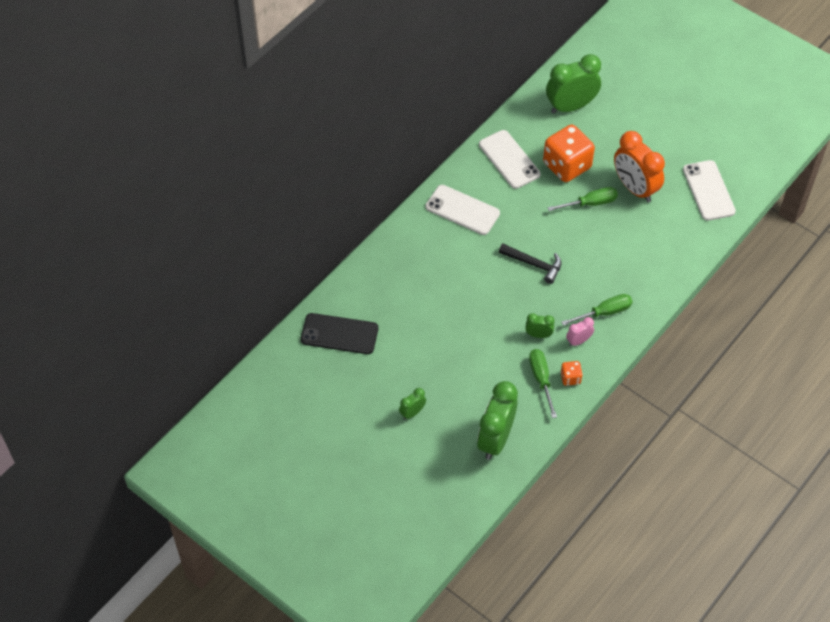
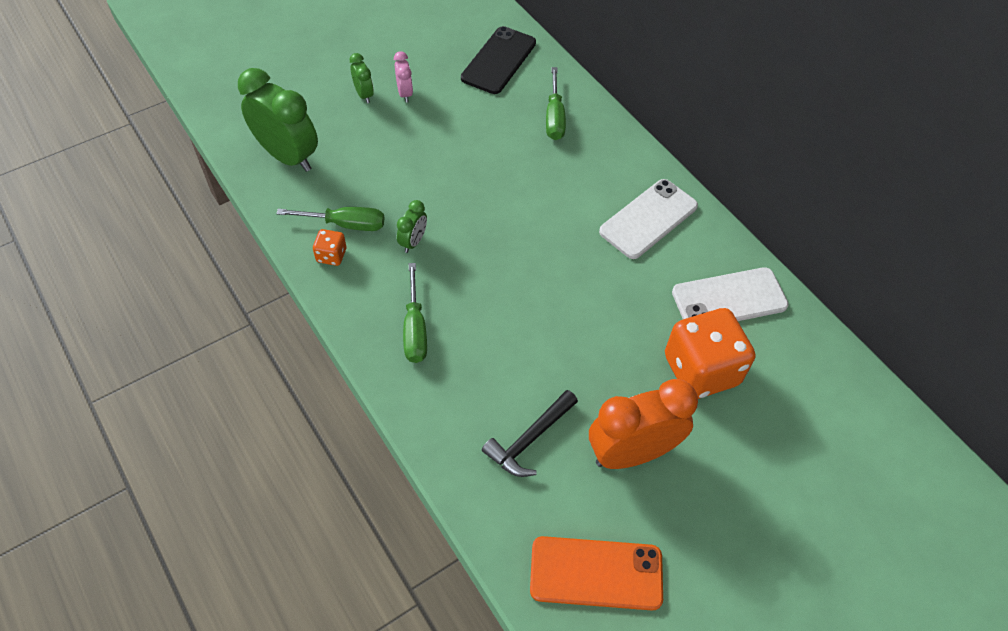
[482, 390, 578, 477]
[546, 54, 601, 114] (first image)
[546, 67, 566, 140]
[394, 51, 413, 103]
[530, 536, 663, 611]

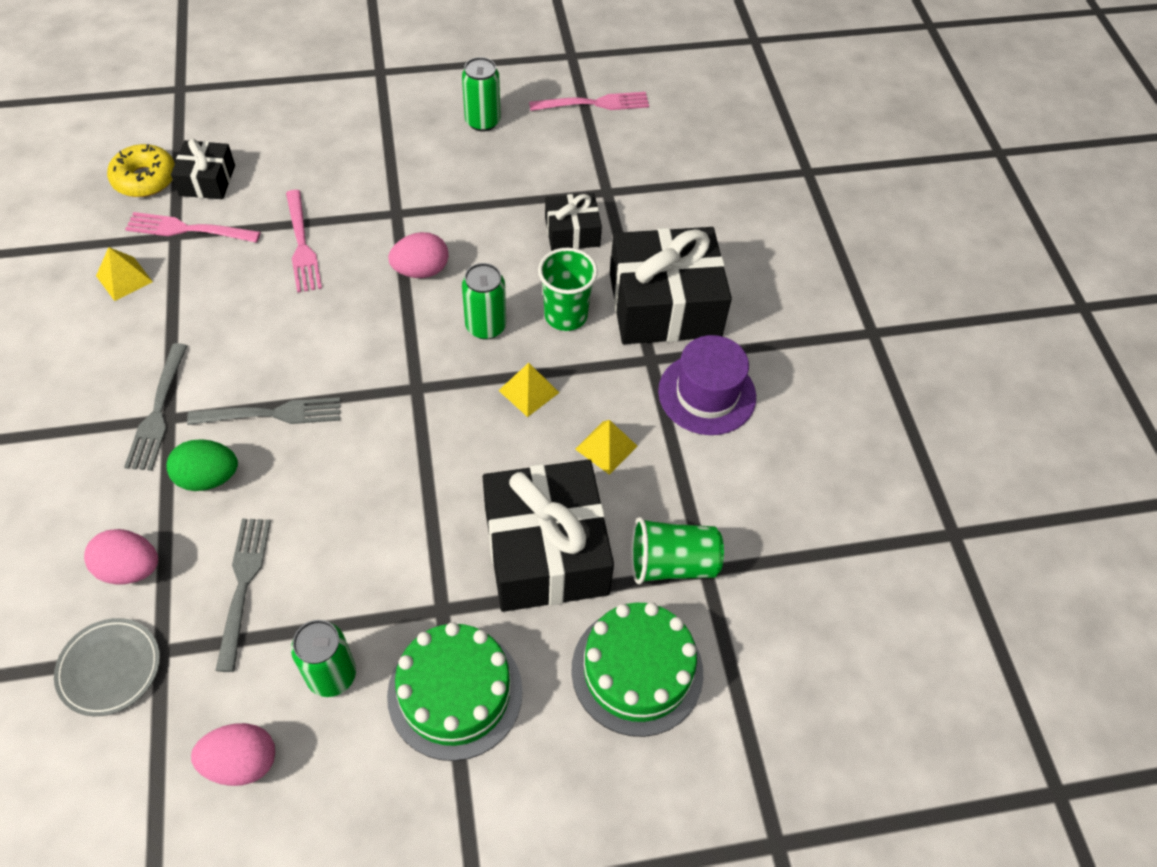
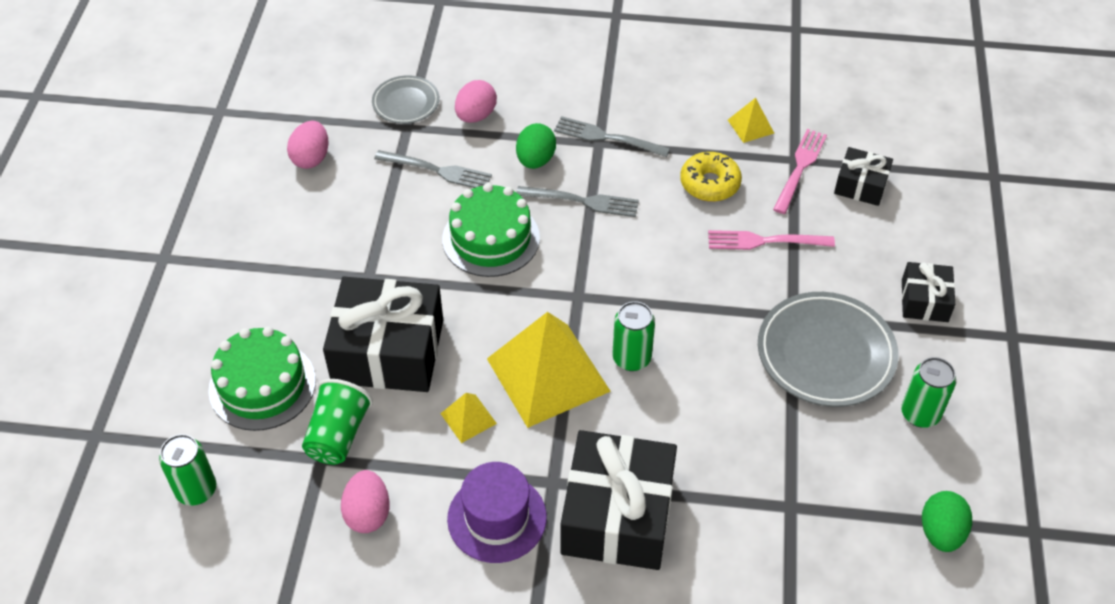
[680, 152, 742, 202]
[516, 186, 639, 217]
[159, 434, 217, 506]
[442, 183, 540, 277]
[341, 470, 390, 533]
[487, 312, 611, 428]
[922, 491, 972, 552]
[538, 248, 598, 331] (first image)
[902, 262, 955, 322]
[758, 292, 899, 407]

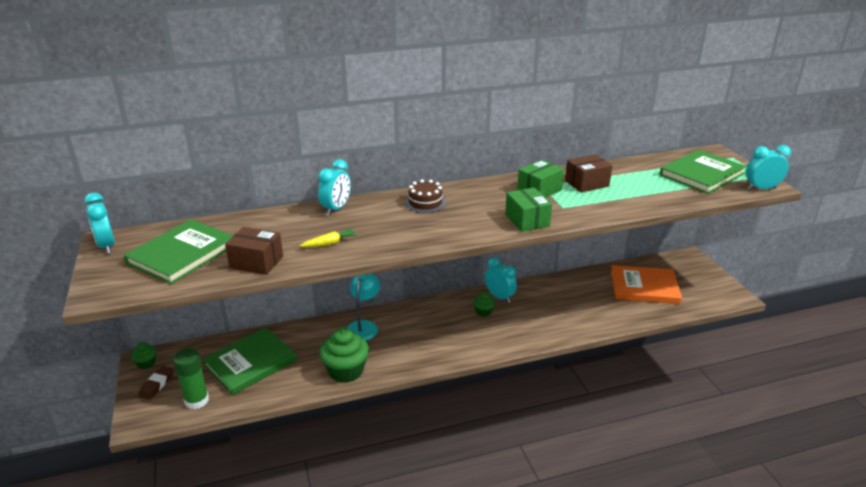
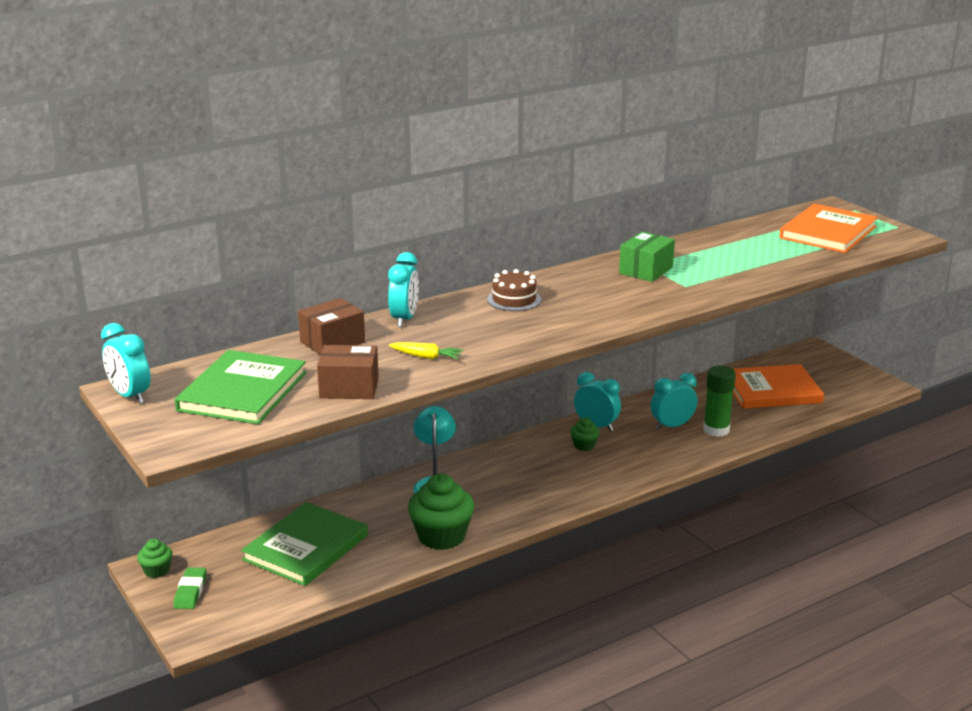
[173, 567, 206, 609]
[703, 365, 736, 437]
[389, 342, 464, 359]
[505, 187, 552, 232] (first image)
[298, 298, 365, 355]
[779, 204, 878, 253]
[651, 373, 697, 430]

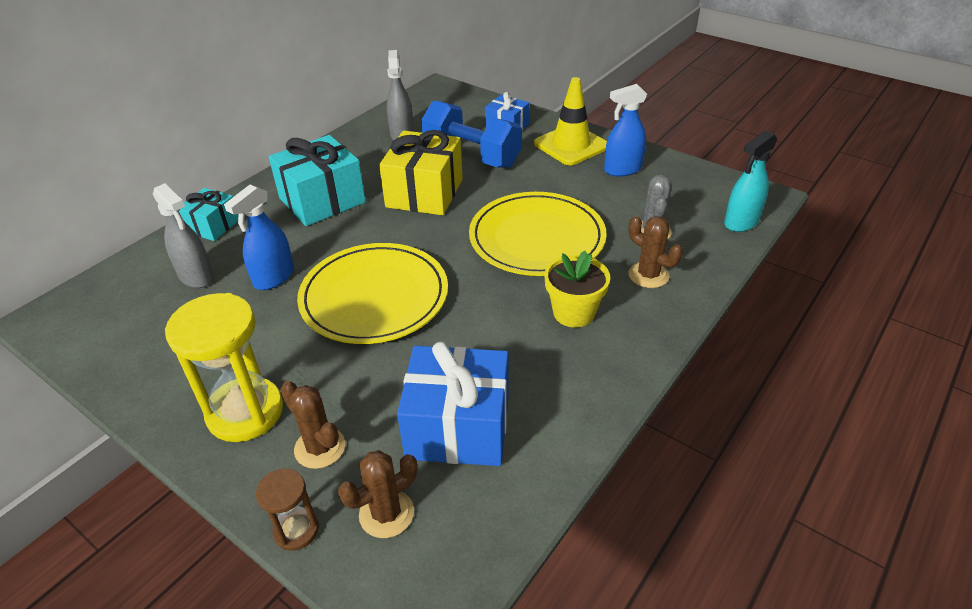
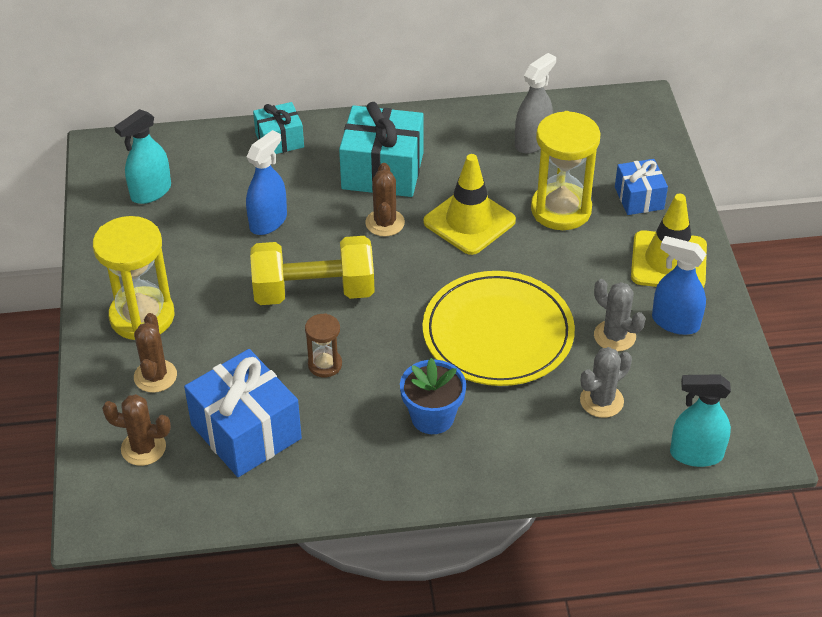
[153, 183, 214, 288] (first image)
[246, 130, 287, 235]
[305, 313, 342, 377]
[250, 236, 375, 305]
[424, 154, 516, 255]
[531, 111, 601, 230]
[400, 358, 466, 434]
[365, 163, 405, 236]
[114, 109, 171, 204]
[594, 279, 645, 352]

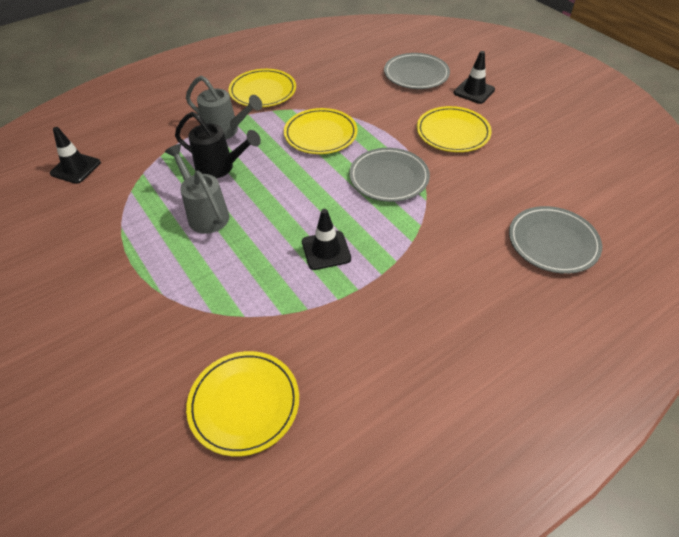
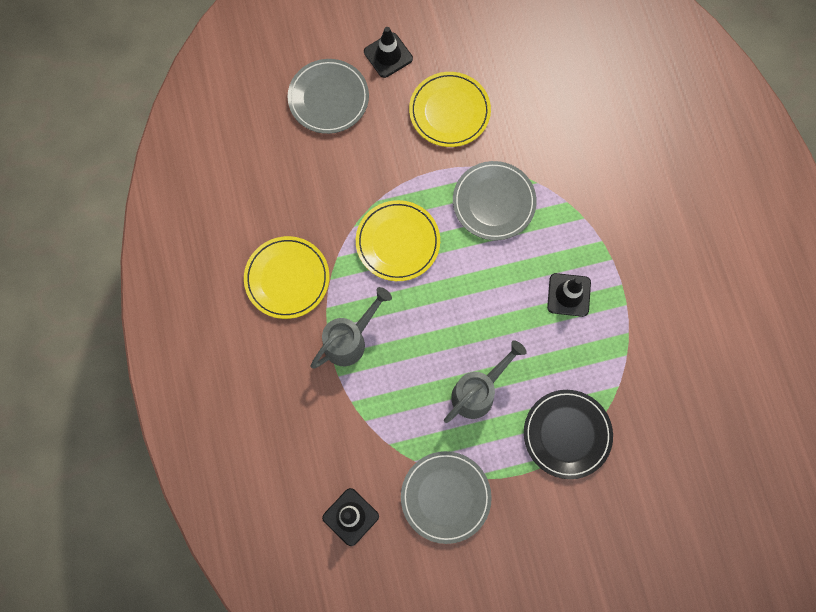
[444, 340, 527, 423]
[175, 112, 261, 178] (first image)
[186, 351, 299, 456] (first image)
[401, 451, 492, 544]
[524, 390, 613, 479]

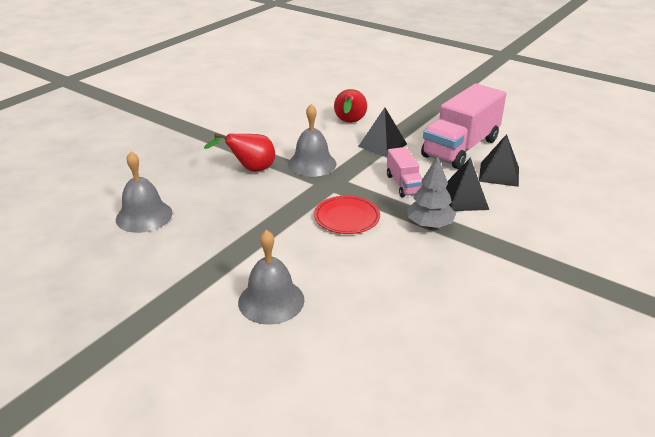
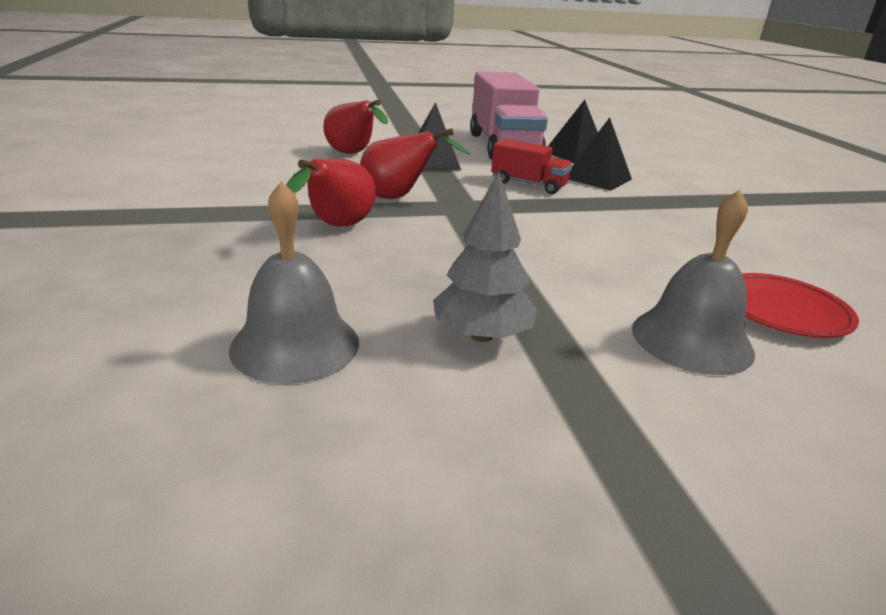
[360, 128, 470, 199]
[742, 273, 859, 338]
[491, 139, 573, 194]
[433, 171, 537, 342]

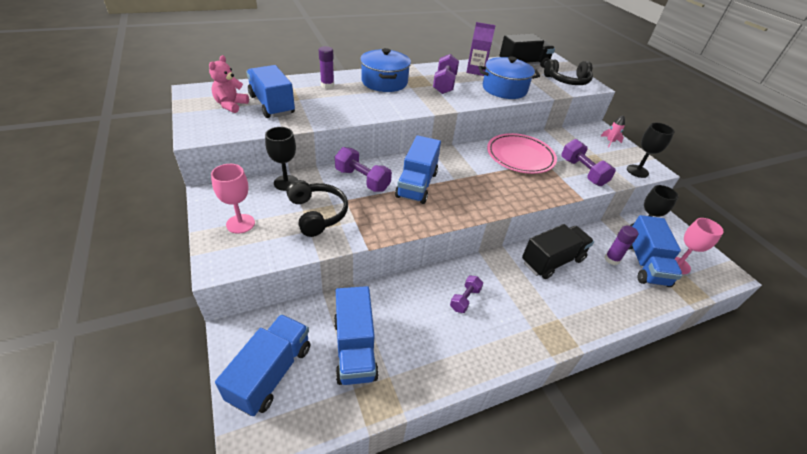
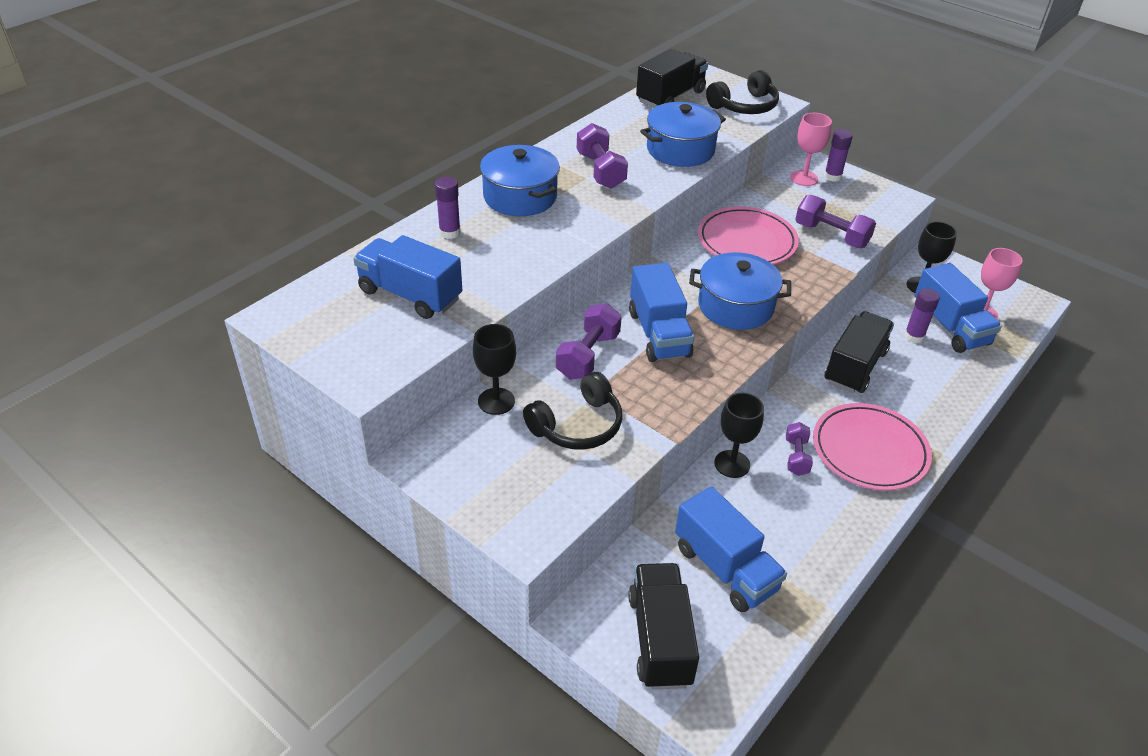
[209, 55, 249, 113] (first image)
[790, 113, 832, 186]
[628, 563, 699, 690]
[523, 372, 622, 450]
[556, 303, 622, 380]
[466, 22, 496, 76] (first image)
[824, 129, 853, 182]
[714, 392, 764, 478]
[689, 252, 791, 330]
[813, 403, 932, 491]

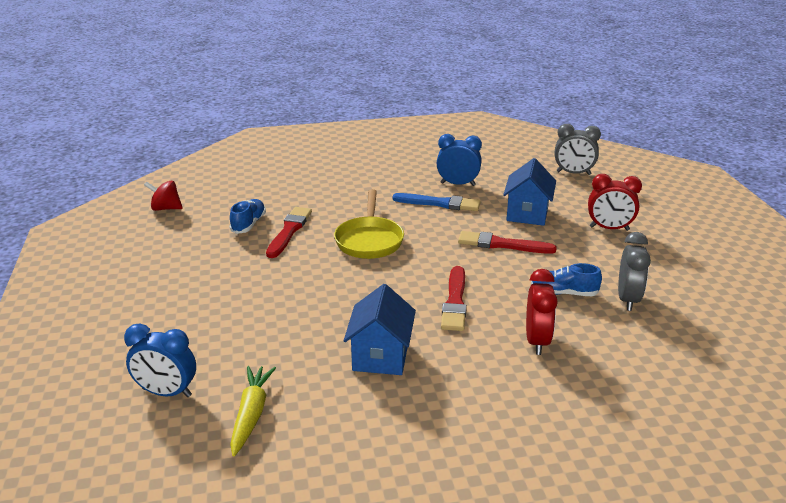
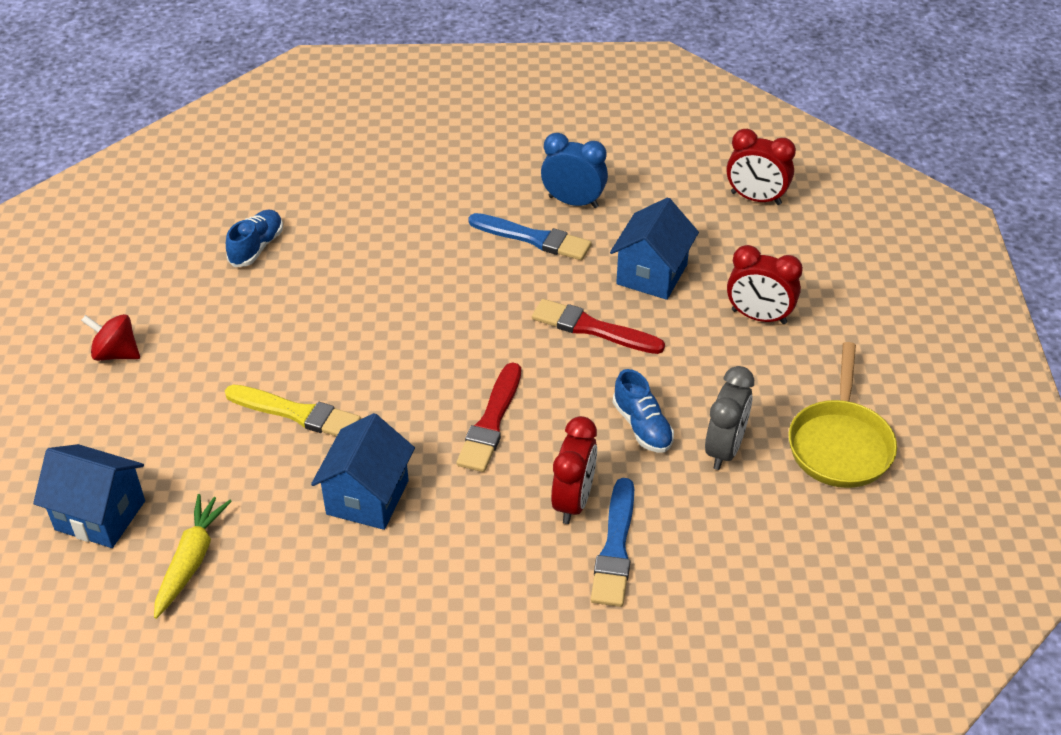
[33, 444, 145, 548]
[81, 314, 140, 361]
[266, 207, 312, 258] (first image)
[789, 342, 897, 488]
[613, 369, 674, 453]
[727, 129, 796, 205]
[225, 385, 361, 437]
[591, 478, 634, 607]

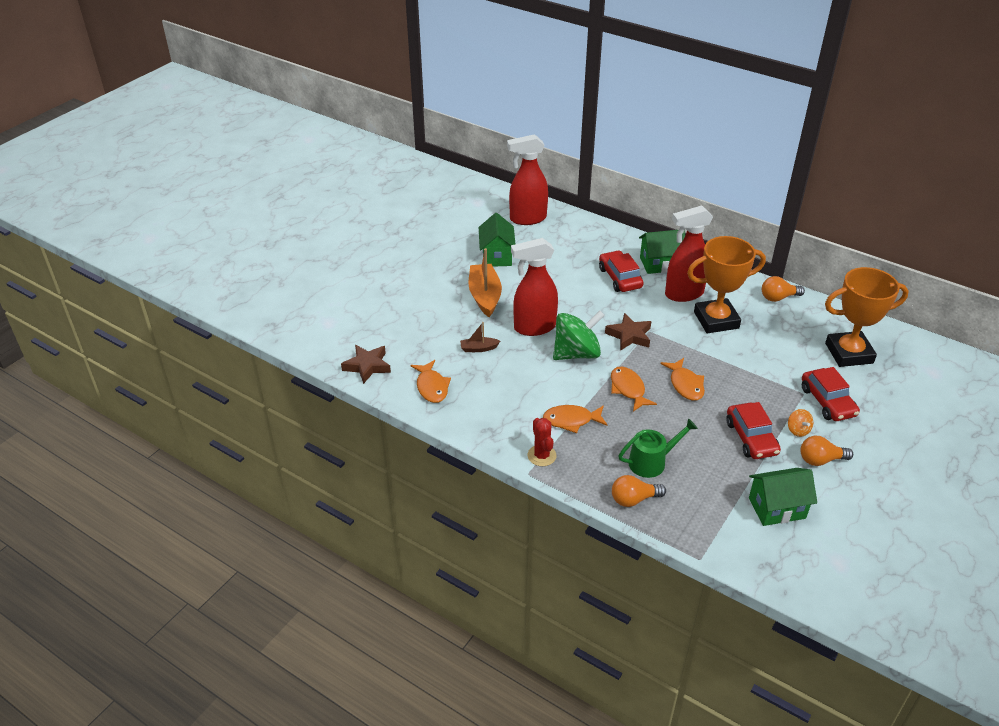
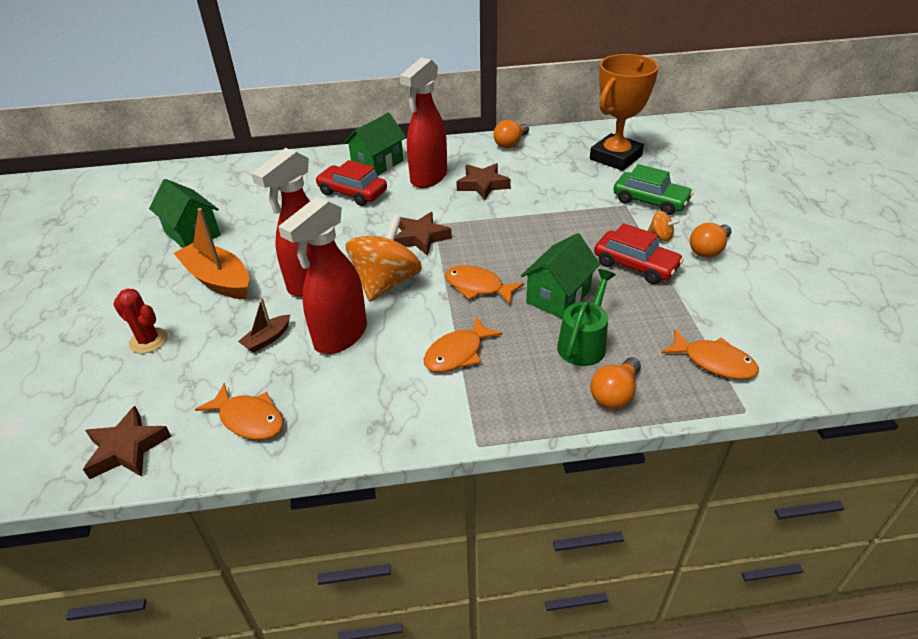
[278, 196, 367, 354]
[113, 289, 168, 354]
[346, 215, 422, 302]
[662, 329, 759, 379]
[456, 163, 511, 200]
[521, 233, 600, 319]
[613, 164, 693, 215]

